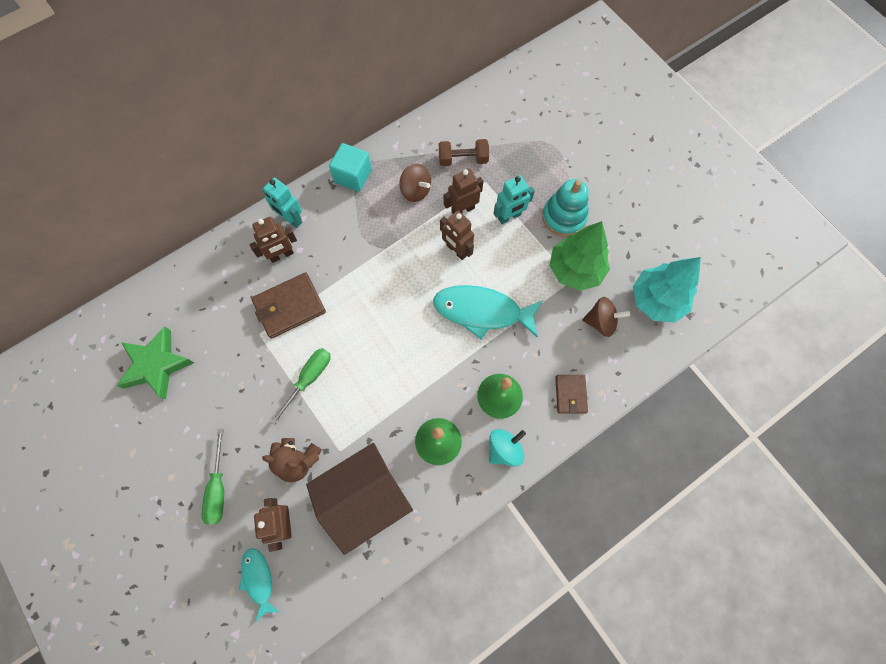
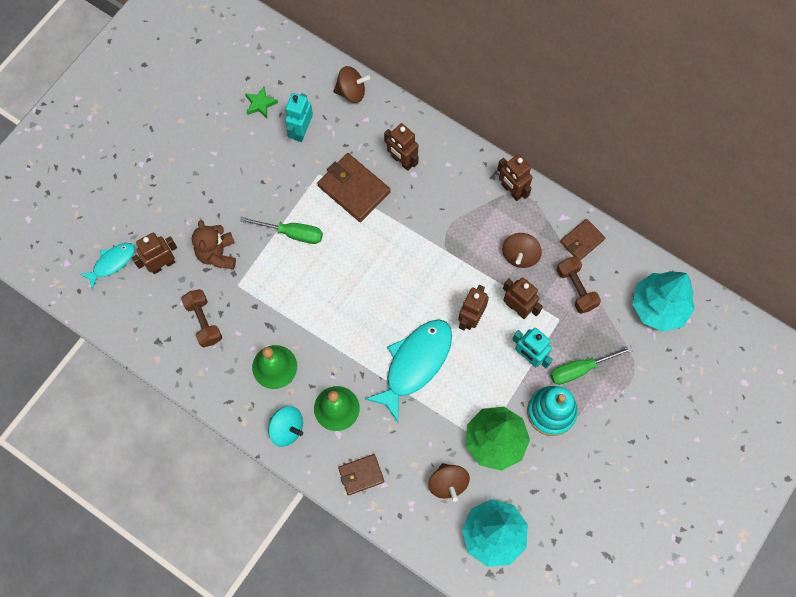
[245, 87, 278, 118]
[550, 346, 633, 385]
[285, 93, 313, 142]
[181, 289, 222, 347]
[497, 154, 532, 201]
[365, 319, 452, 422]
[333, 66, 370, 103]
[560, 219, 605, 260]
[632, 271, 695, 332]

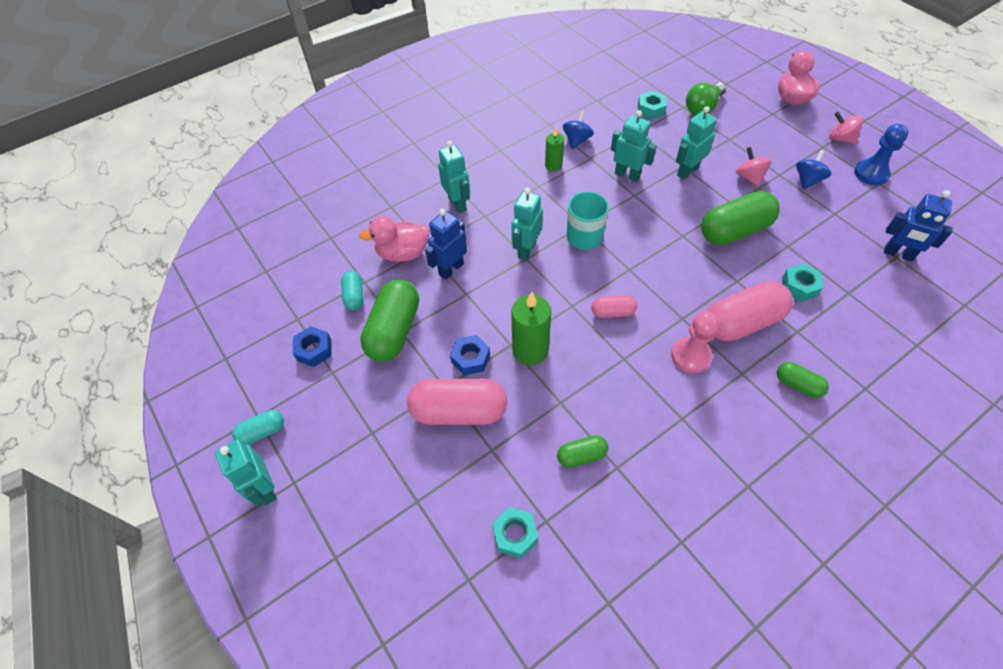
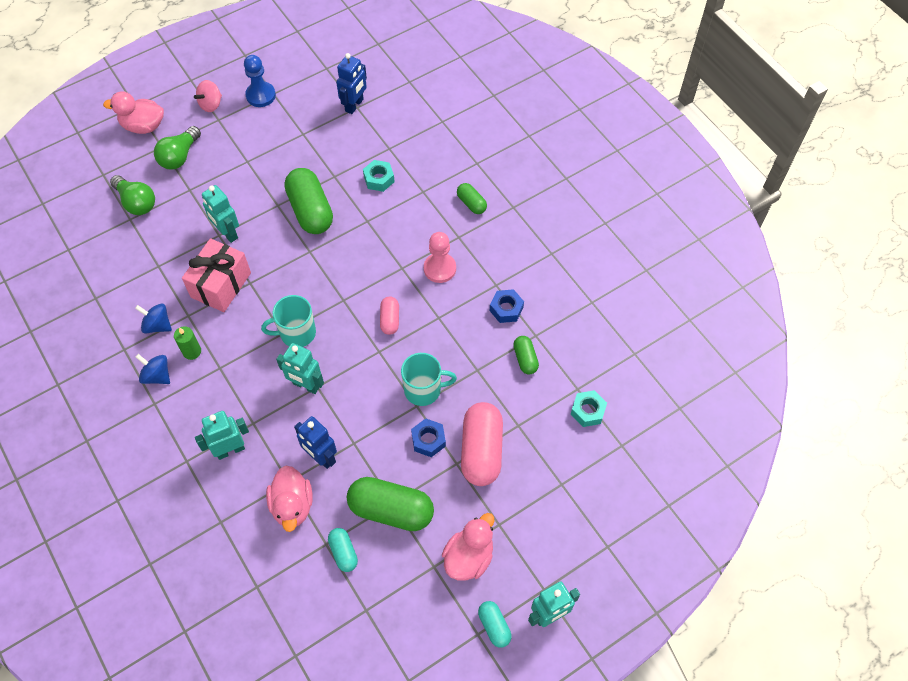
[490, 289, 524, 323]
[328, 528, 358, 572]
[401, 353, 457, 406]
[182, 238, 251, 312]
[638, 91, 667, 120] (first image)
[708, 281, 793, 341] (first image)
[736, 147, 772, 187] (first image)
[457, 183, 487, 214]
[136, 354, 170, 384]
[154, 126, 201, 170]
[442, 513, 494, 581]

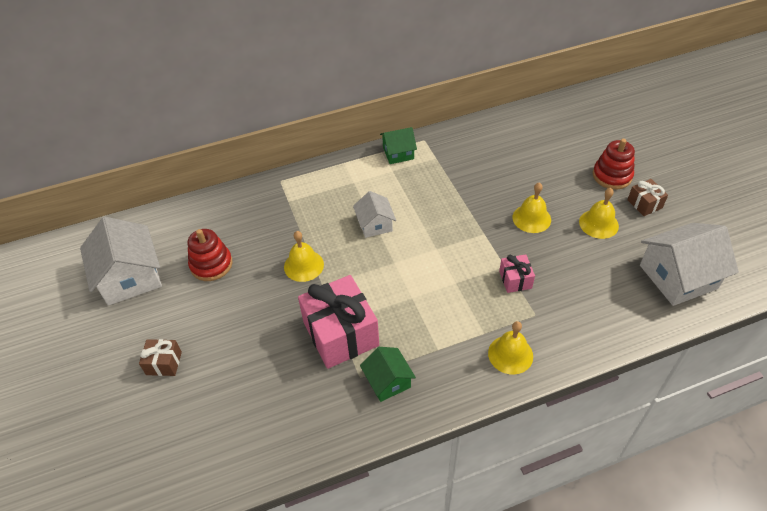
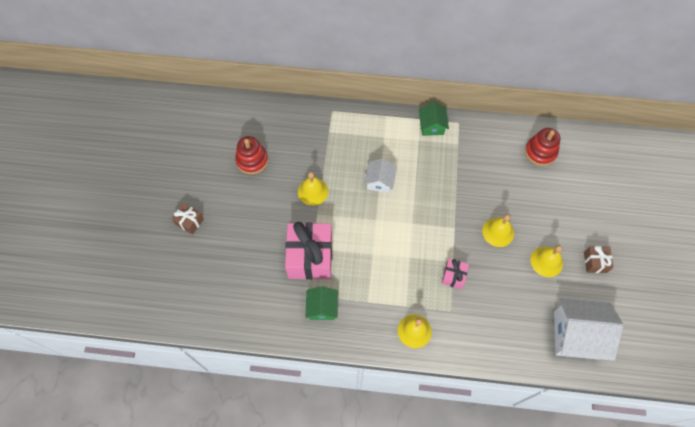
[80, 217, 162, 306] (first image)
[419, 102, 449, 136]
[525, 128, 561, 166]

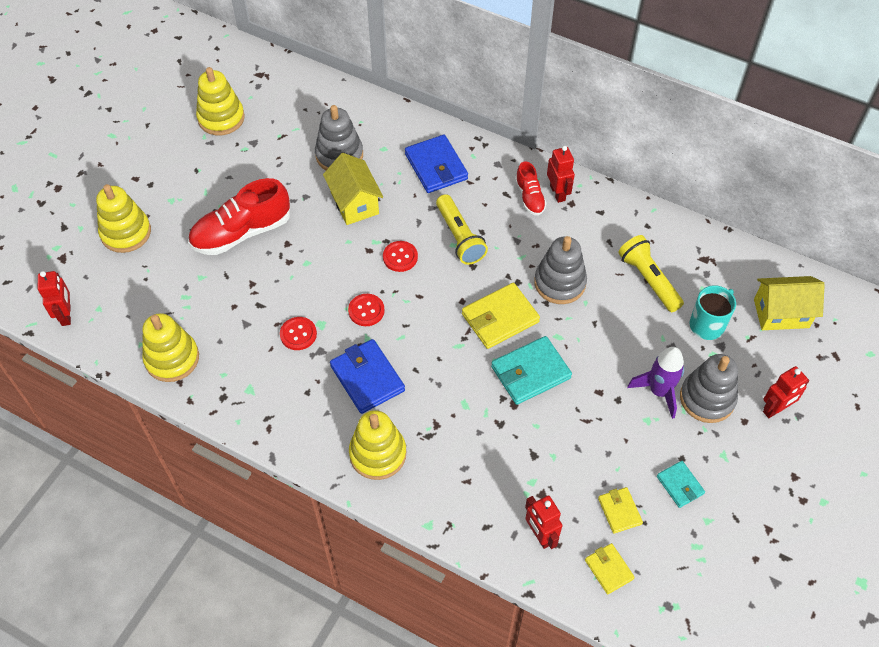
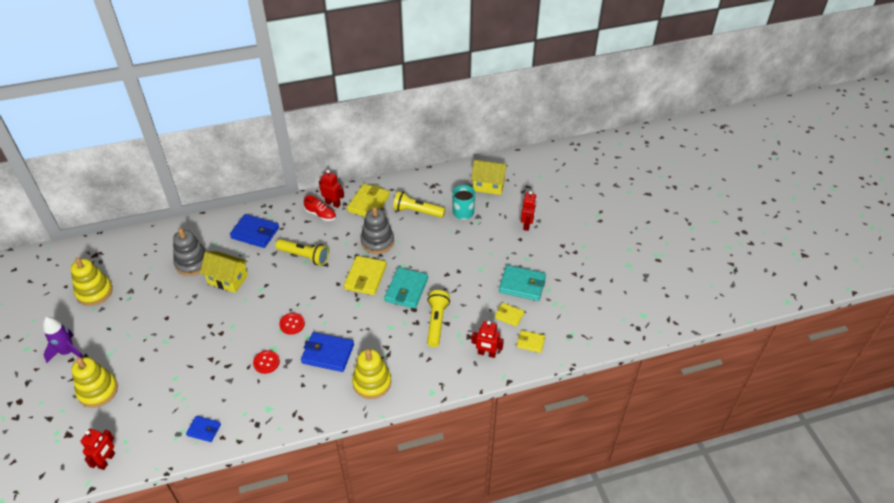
[81, 428, 115, 470]
[186, 416, 221, 442]
[188, 178, 290, 255] (first image)
[383, 241, 418, 272] (first image)
[43, 317, 84, 363]
[499, 265, 546, 301]
[680, 354, 738, 423] (first image)
[471, 160, 508, 195]
[347, 184, 390, 217]
[427, 290, 450, 347]

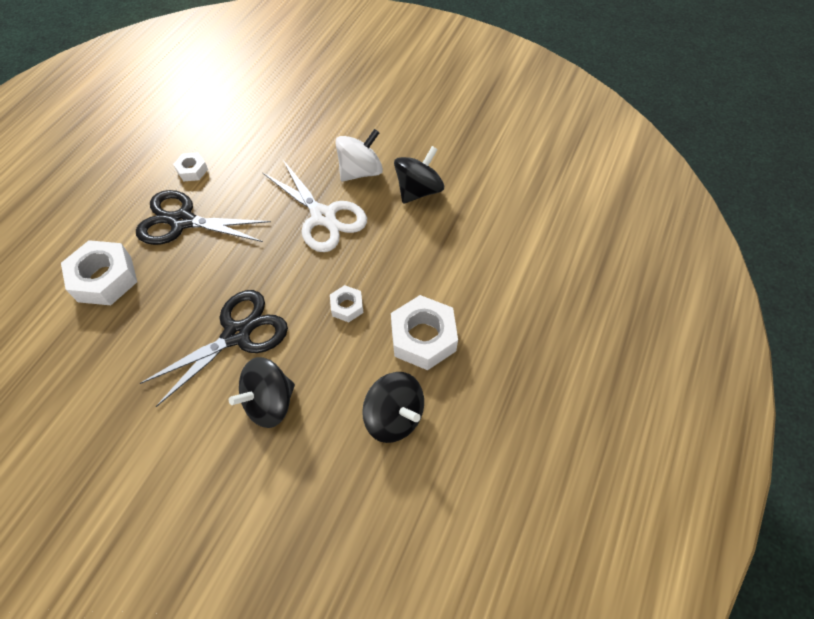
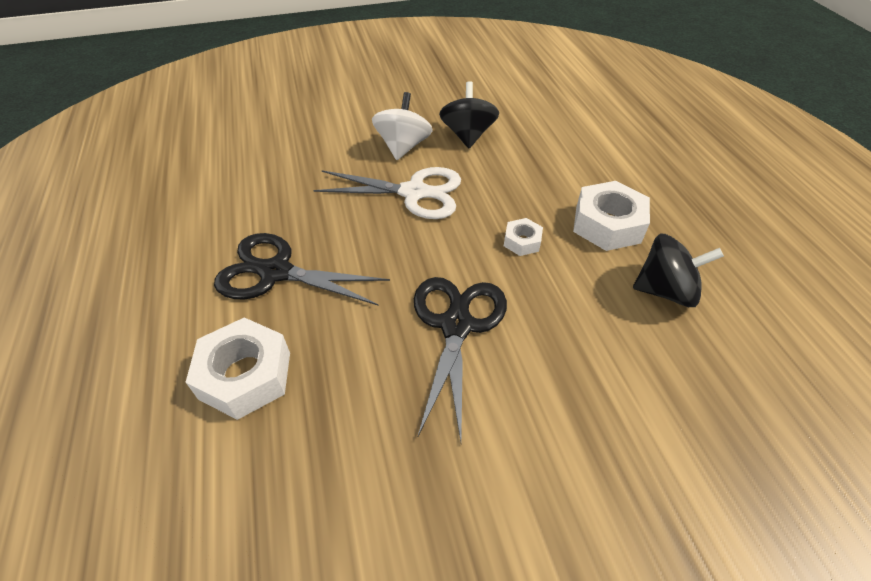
[214, 233, 390, 306]
[173, 152, 208, 181] (first image)
[229, 357, 295, 428] (first image)

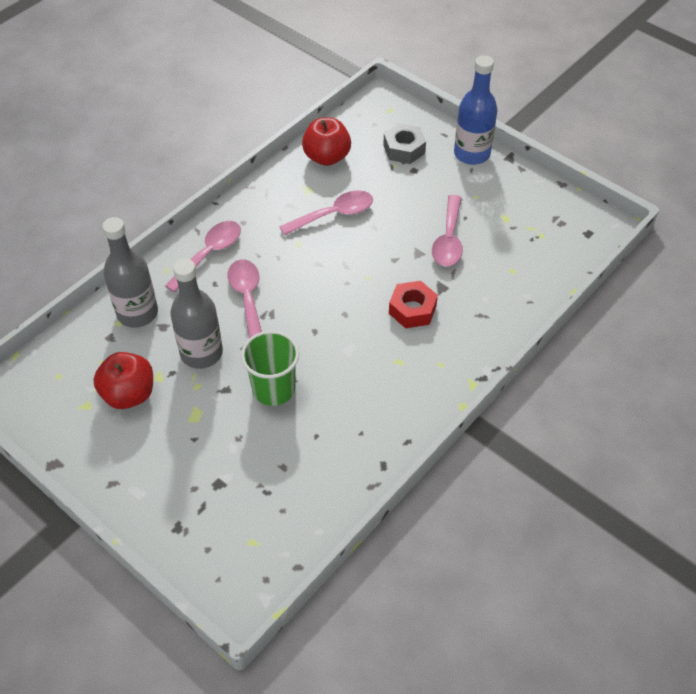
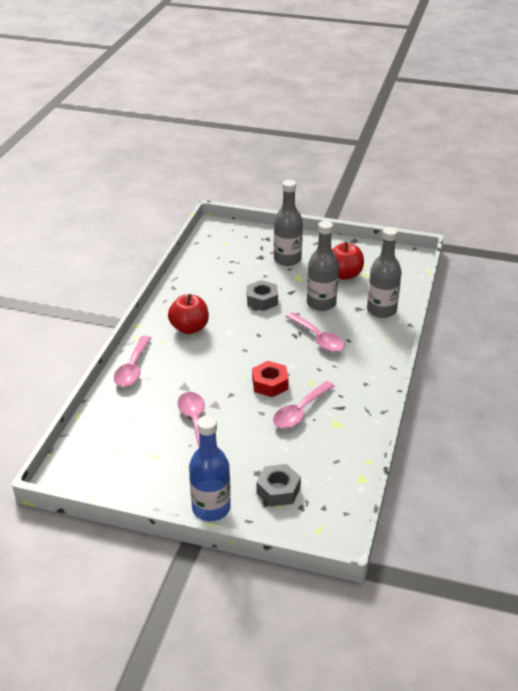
[114, 336, 151, 387]
[247, 280, 278, 311]
[168, 294, 209, 334]
[252, 361, 289, 397]
[274, 180, 303, 266]

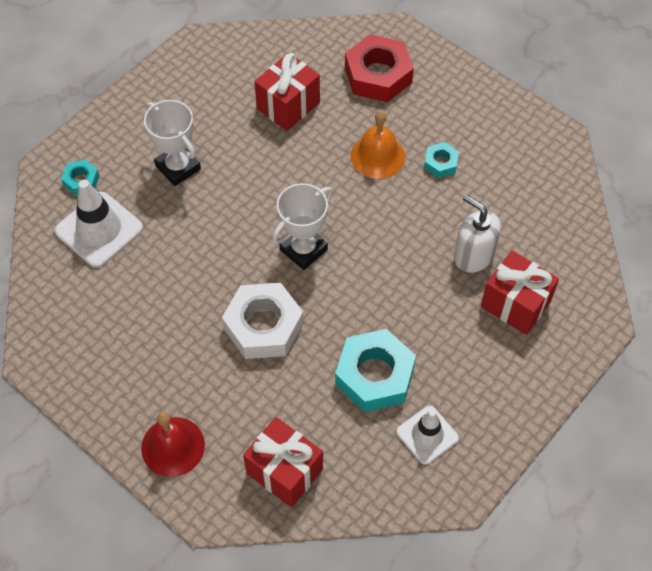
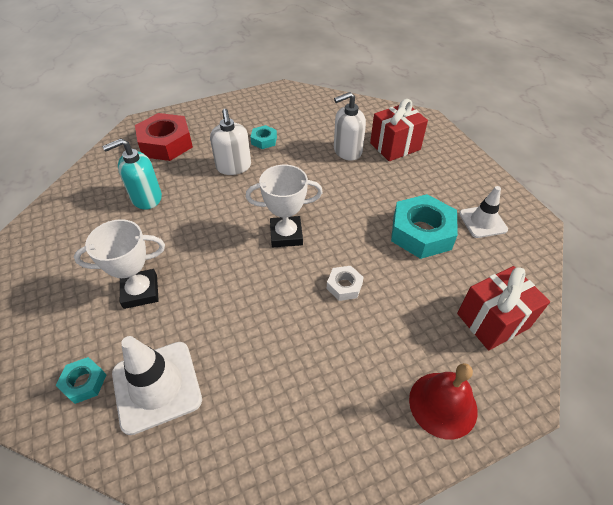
[327, 266, 364, 301]
[102, 138, 162, 210]
[246, 165, 323, 247]
[210, 109, 251, 175]

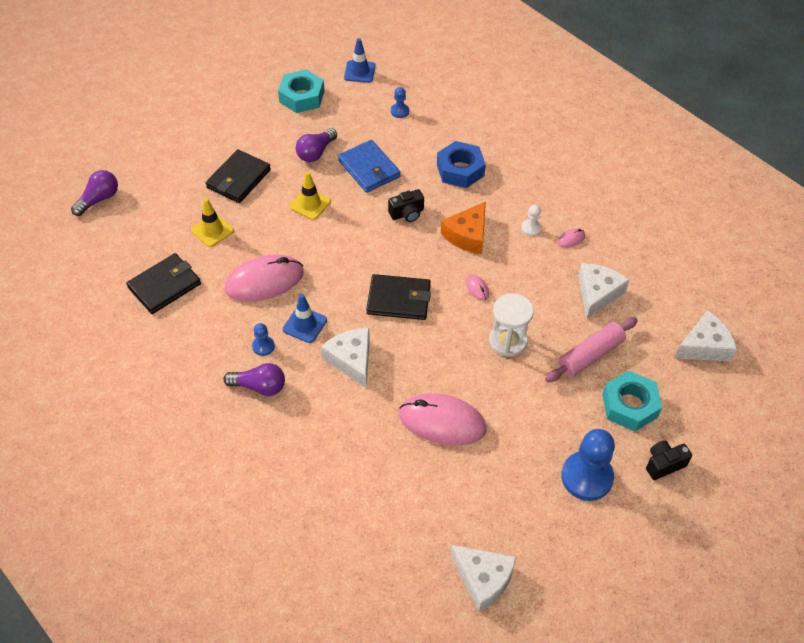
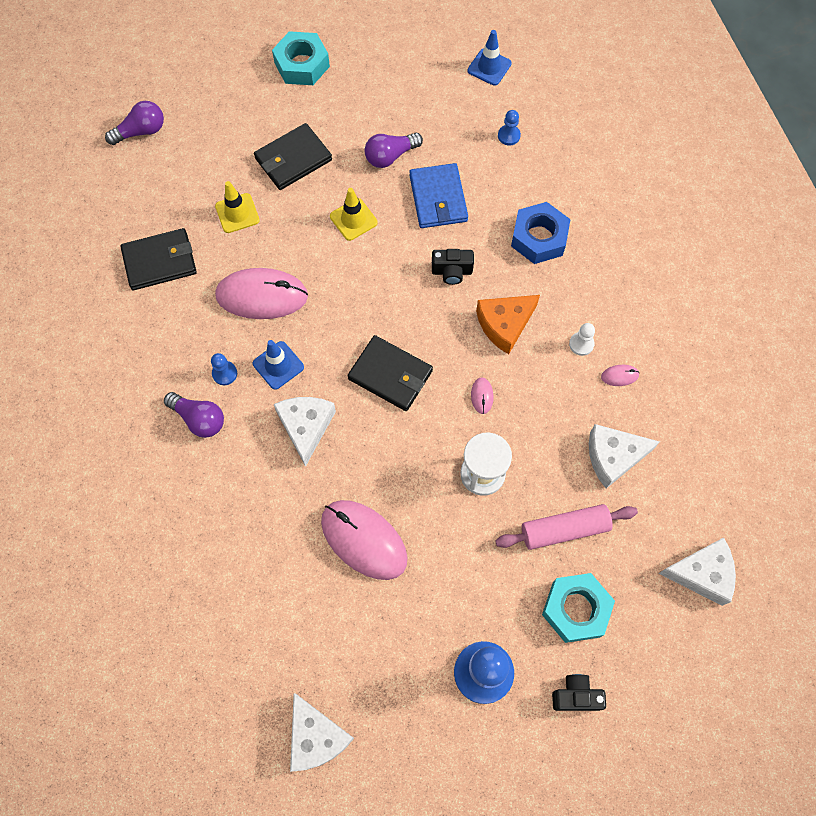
[272, 31, 330, 85]
[589, 424, 660, 488]

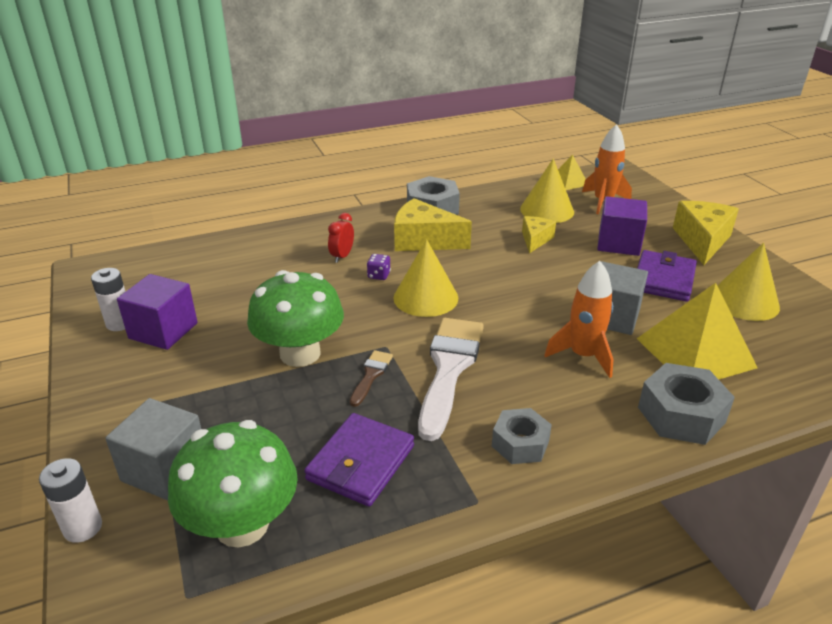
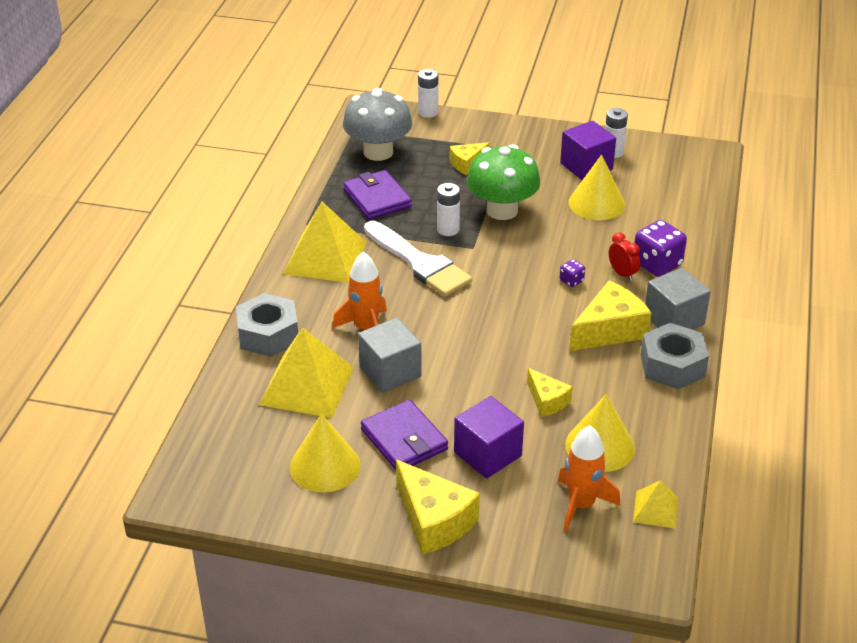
[645, 268, 711, 330]
[343, 88, 412, 161]
[437, 183, 460, 236]
[569, 154, 625, 220]
[283, 202, 367, 283]
[450, 142, 490, 175]
[635, 220, 687, 277]

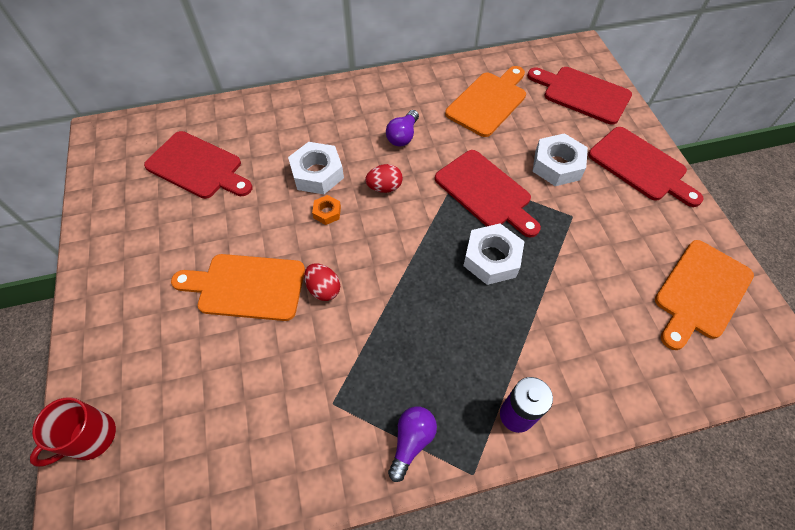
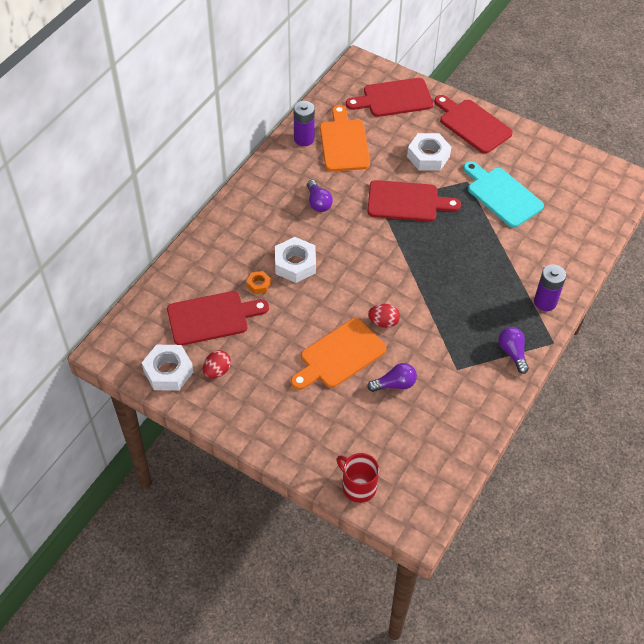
[336, 453, 379, 503]
[246, 271, 271, 294]
[203, 350, 231, 379]
[142, 345, 193, 391]
[435, 95, 513, 154]
[655, 240, 754, 350] (first image)
[294, 101, 315, 146]
[367, 363, 417, 392]
[463, 161, 544, 228]

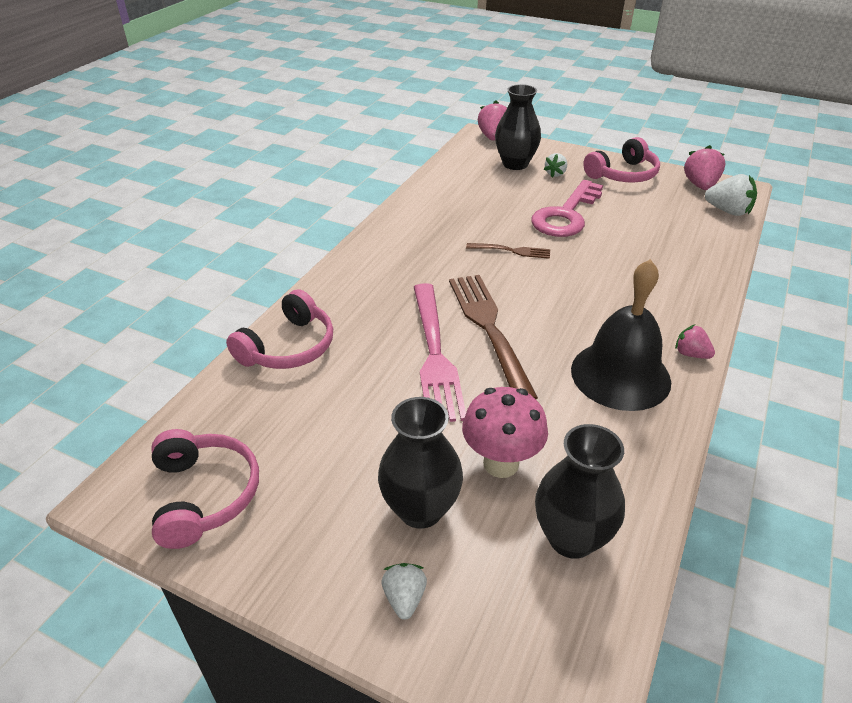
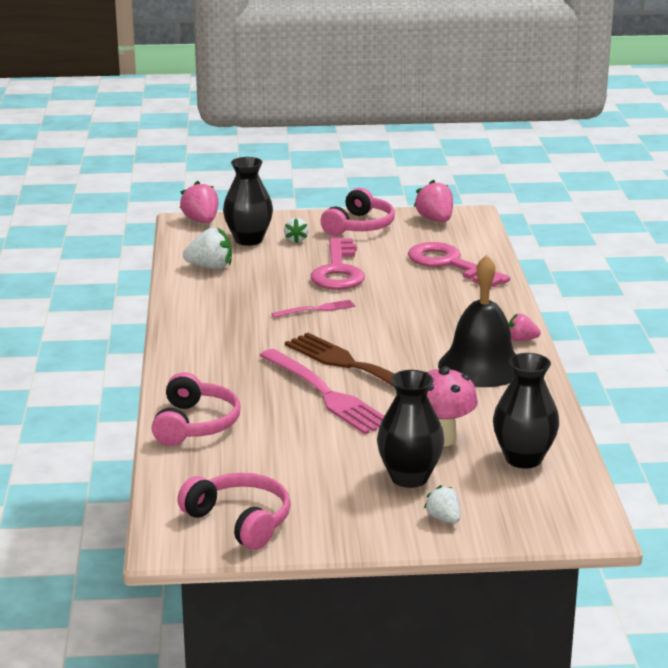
[271, 300, 355, 318]
[183, 227, 232, 269]
[408, 242, 510, 287]

